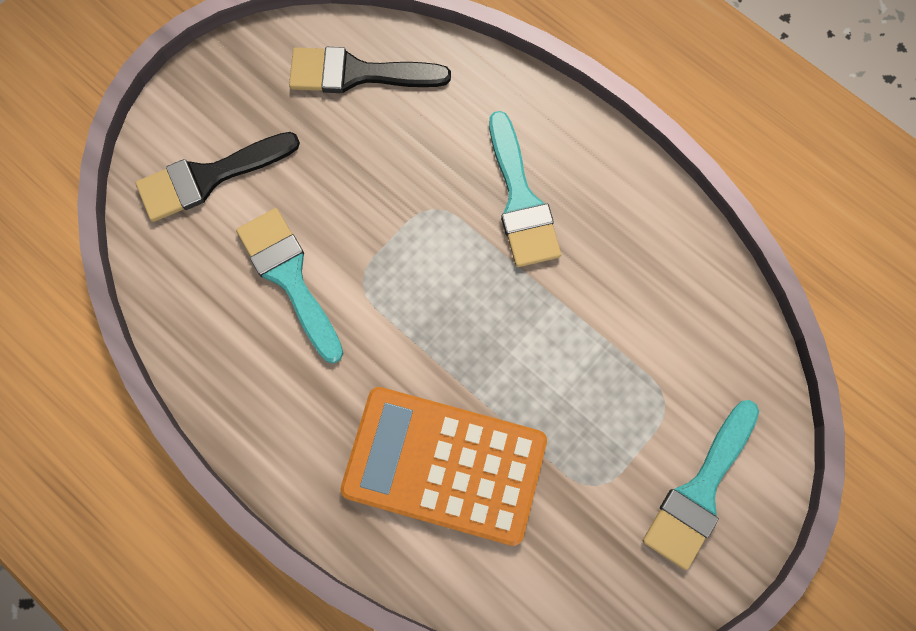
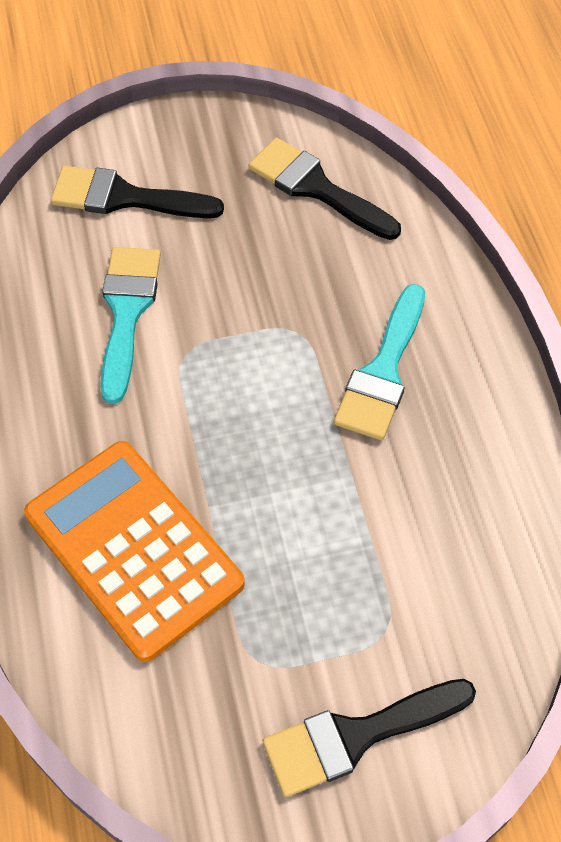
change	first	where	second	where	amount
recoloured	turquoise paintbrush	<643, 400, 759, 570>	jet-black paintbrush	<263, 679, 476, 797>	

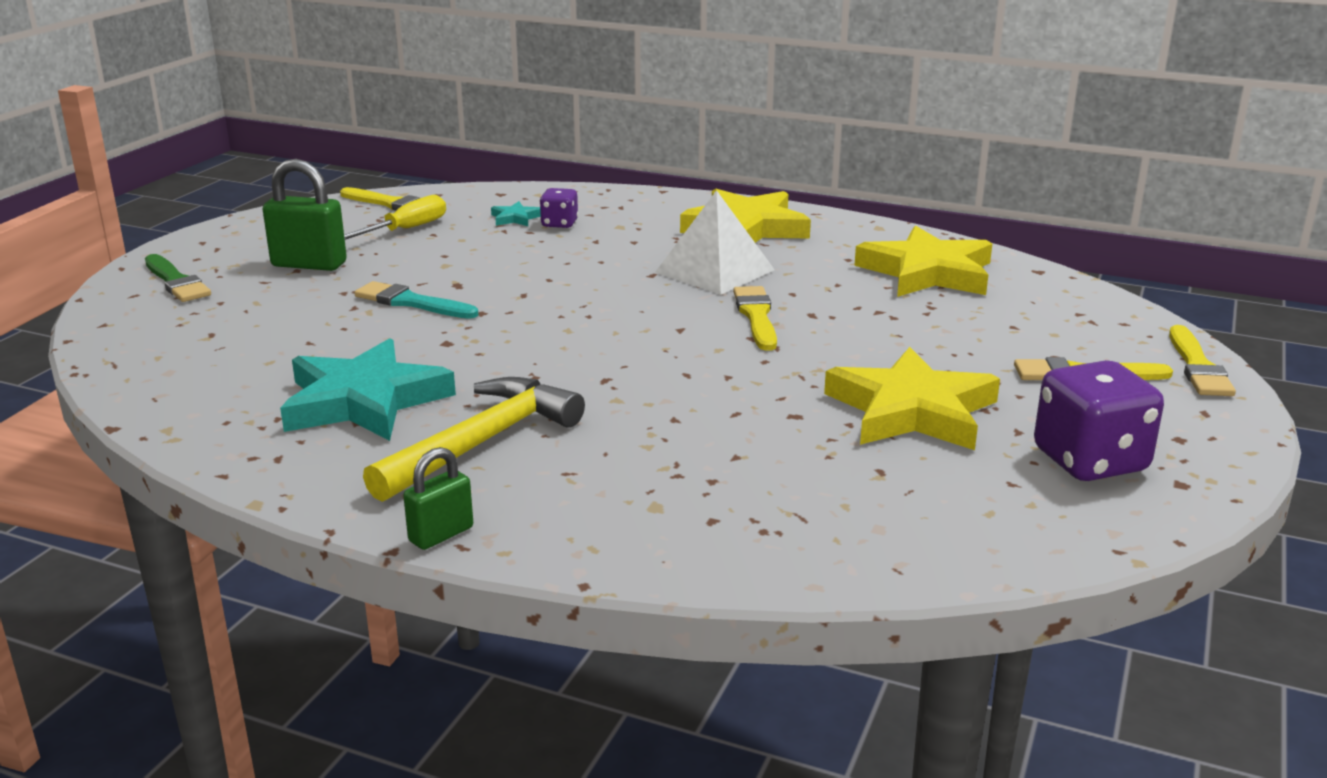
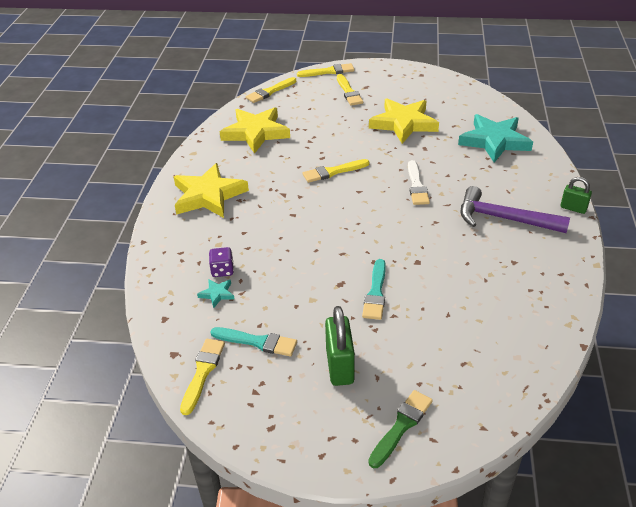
change	first	where	second	where	amount
replaced	bright yellow hand screwdriver	<344, 195, 446, 240>	turquoise paintbrush	<210, 327, 297, 356>	
added			bright yellow paintbrush	<246, 77, 296, 103>	
added			white paintbrush	<408, 160, 430, 205>	
moved	turquoise star	<280, 338, 456, 441>		<458, 114, 533, 163>	
recoloured	bright yellow hammer	<363, 377, 585, 502>	royal purple hammer	<461, 186, 570, 233>	
removed	white solid pyramid	<655, 190, 775, 295>			
removed	royal purple dice	<1034, 360, 1164, 481>			

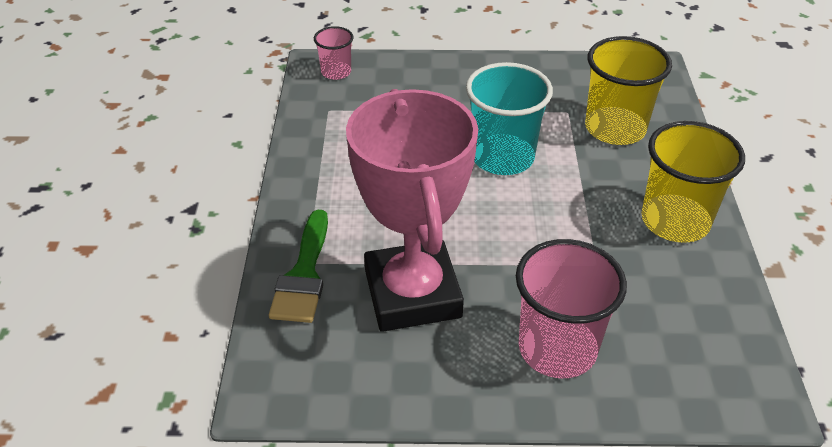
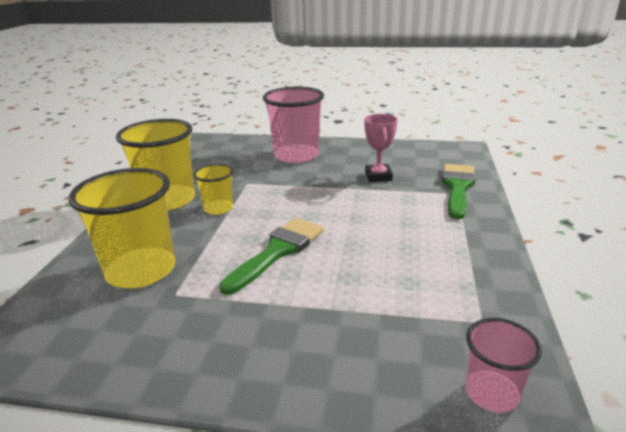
change	first	where	second	where	amount
added			bright yellow cup	<193, 164, 234, 215>	
replaced	turquoise cup	<466, 62, 553, 175>	green paintbrush	<219, 218, 324, 295>	
resized	rose-pink award cup	<346, 89, 478, 332>		<364, 114, 398, 182>	x0.42

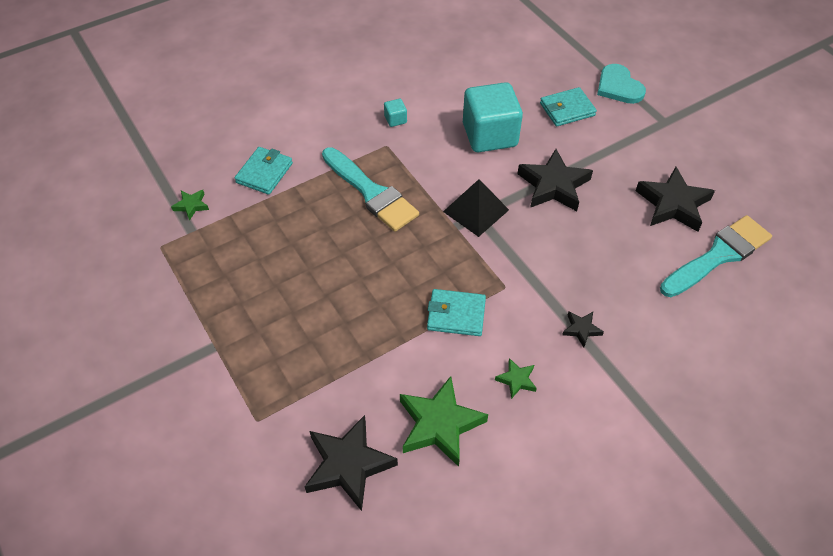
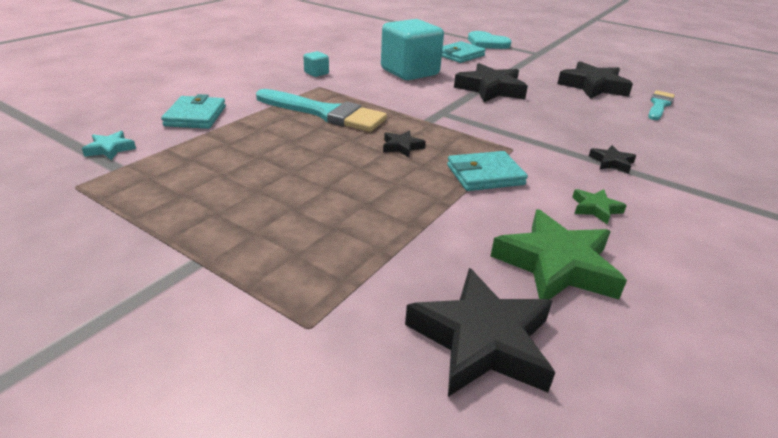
change	first	where	second	where	amount
recoloured	green star	<171, 190, 209, 221>	turquoise star	<82, 131, 136, 160>	
added			jet-black star	<383, 131, 426, 158>	
resized	turquoise paintbrush	<660, 215, 772, 297>		<648, 90, 675, 120>	x0.59
removed	jet-black solid pyramid	<443, 179, 509, 237>			

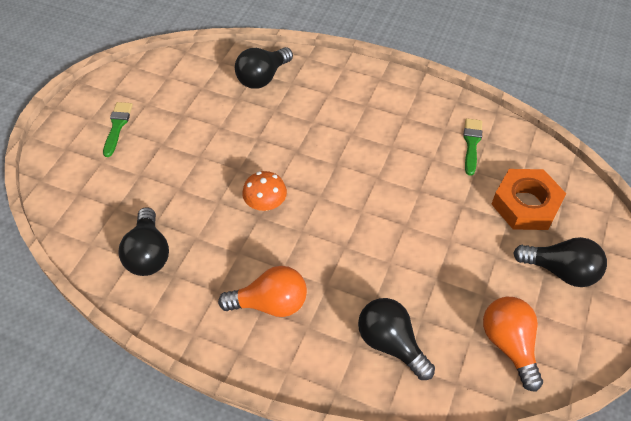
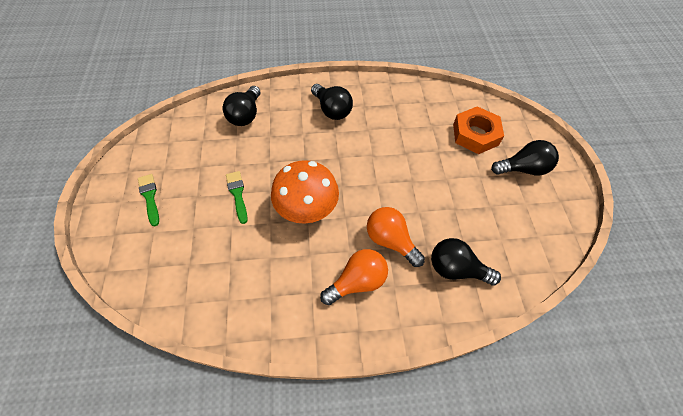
change	first	where	second	where	amount
moved	green paintbrush	<463, 118, 482, 176>		<226, 171, 248, 224>	
resized	orange-coloured mushroom	<242, 171, 287, 211>		<271, 160, 339, 224>	x1.81
moved	jet-black bulb	<119, 207, 169, 276>		<311, 84, 353, 120>	
moved	orange-coloured bulb	<483, 297, 543, 392>		<367, 207, 425, 267>	

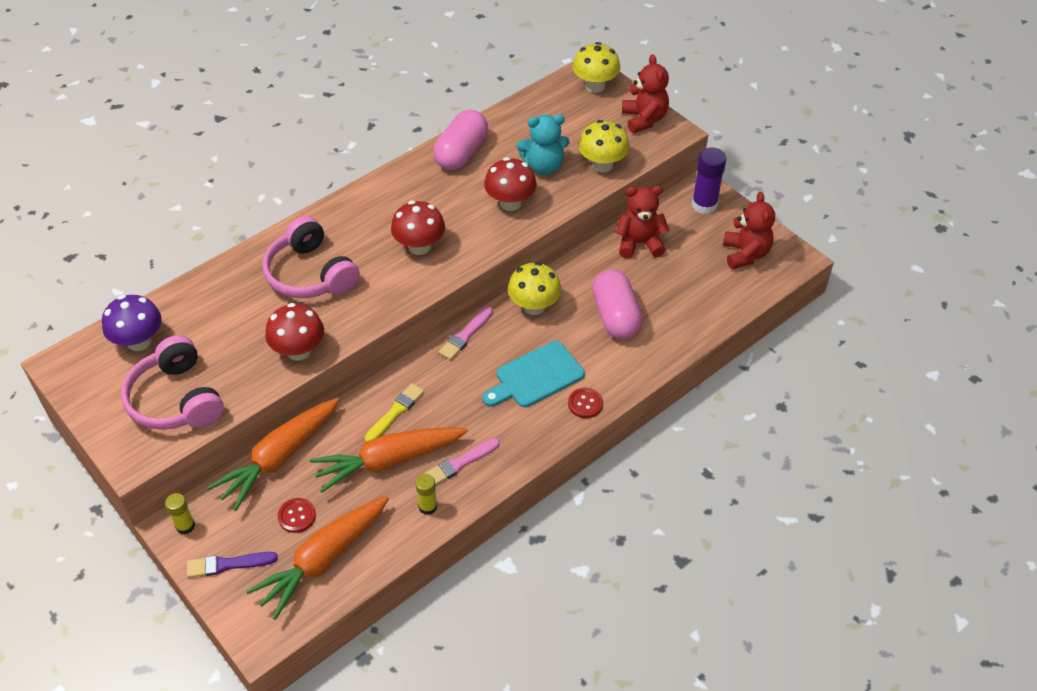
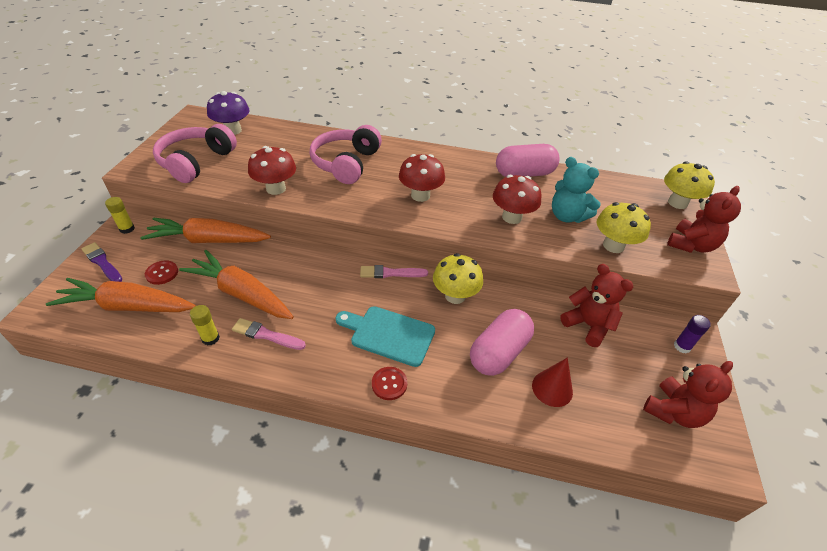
change	first	where	second	where	amount
added			crimson cone shape	<532, 358, 573, 407>	
resized	royal purple glue stick	<692, 147, 726, 214>		<674, 315, 711, 353>	x0.59
removed	bright yellow paintbrush	<364, 383, 424, 442>			

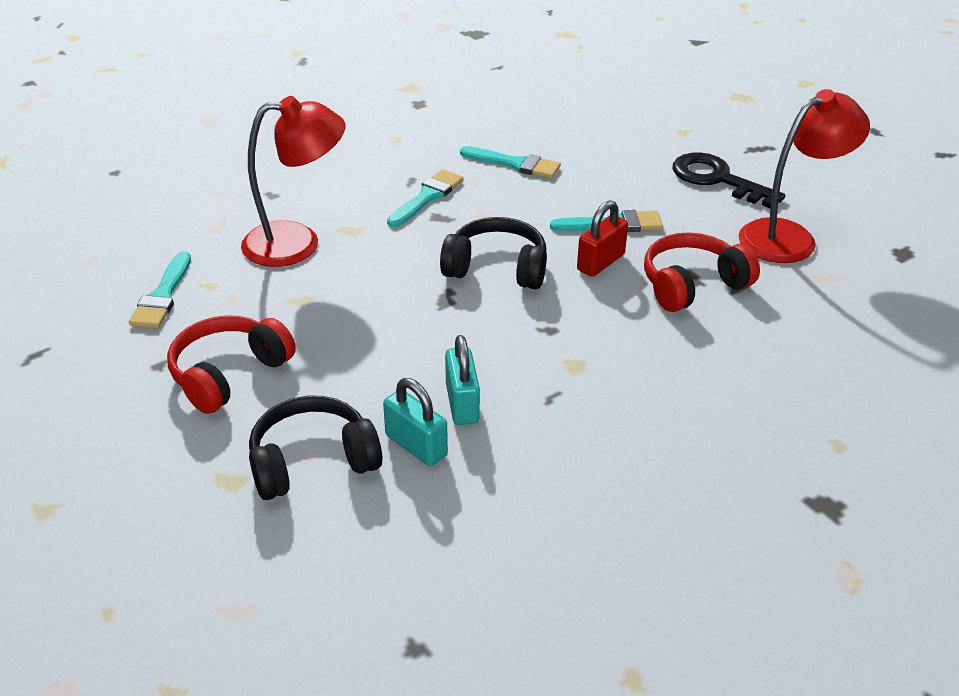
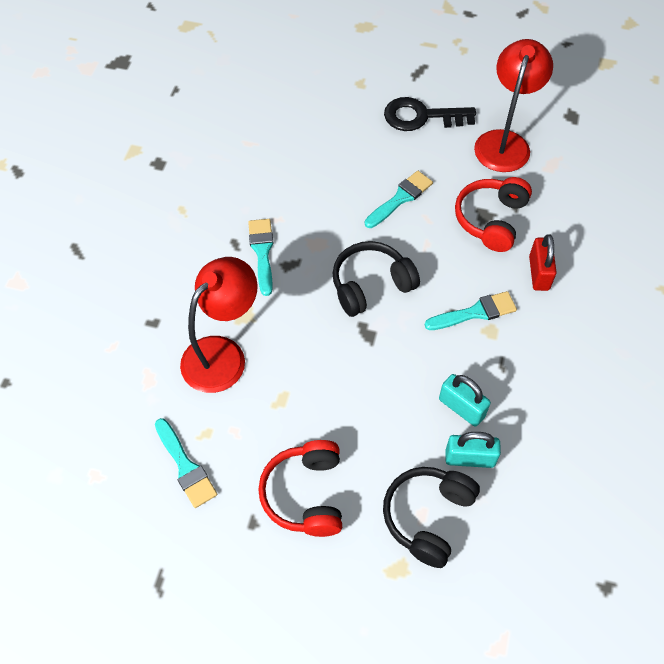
change	first	where	second	where	amount
moved	turquoise paintbrush	<460, 146, 561, 178>		<425, 291, 517, 330>	
moved	crimson padlock	<577, 200, 628, 277>		<529, 234, 557, 291>	

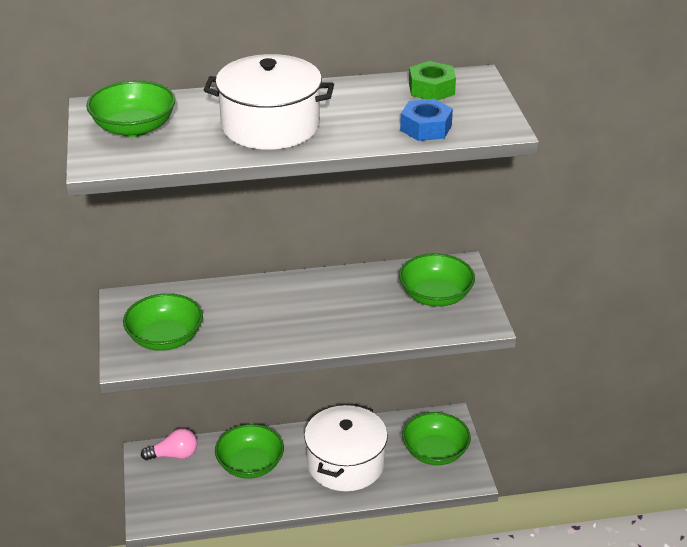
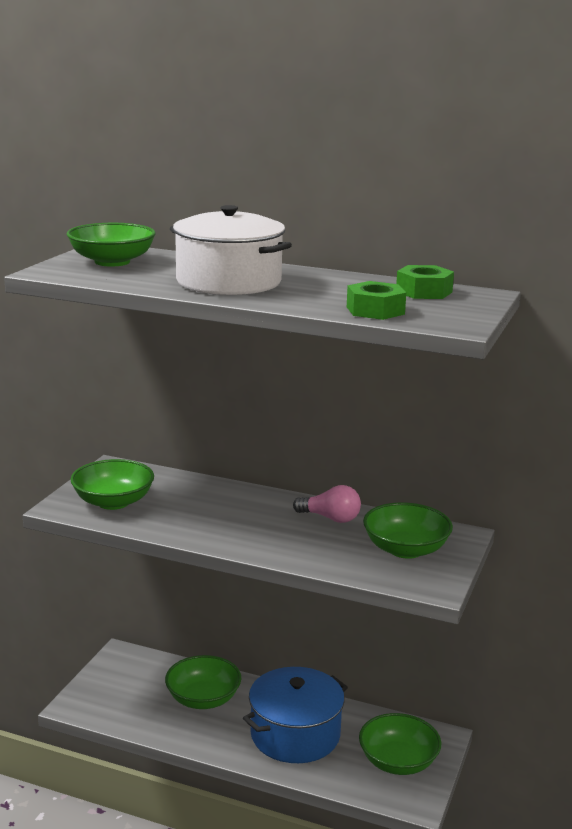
change	first	where	second	where	amount
recoloured	white stockpot	<304, 404, 388, 491>	royal blue stockpot	<243, 667, 348, 763>	
moved	rose-pink bulb	<141, 428, 197, 460>		<293, 485, 361, 523>	
recoloured	royal blue hex nut	<400, 99, 453, 141>	green hex nut	<347, 281, 406, 320>	

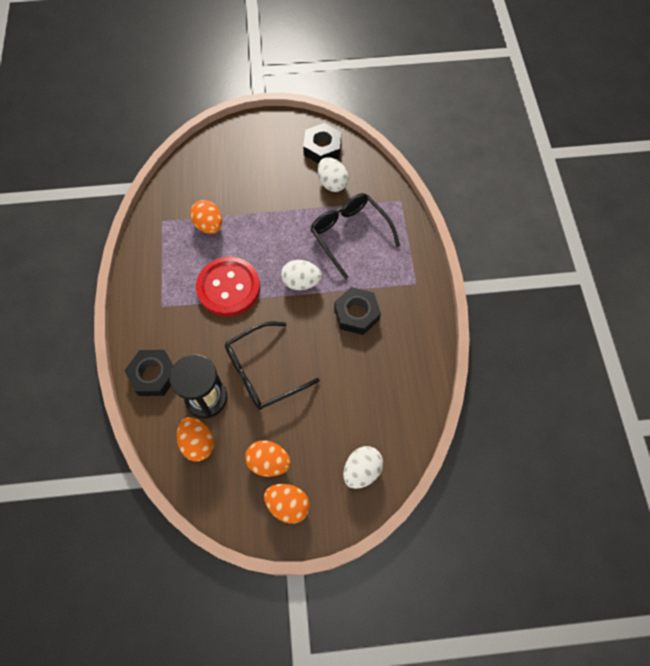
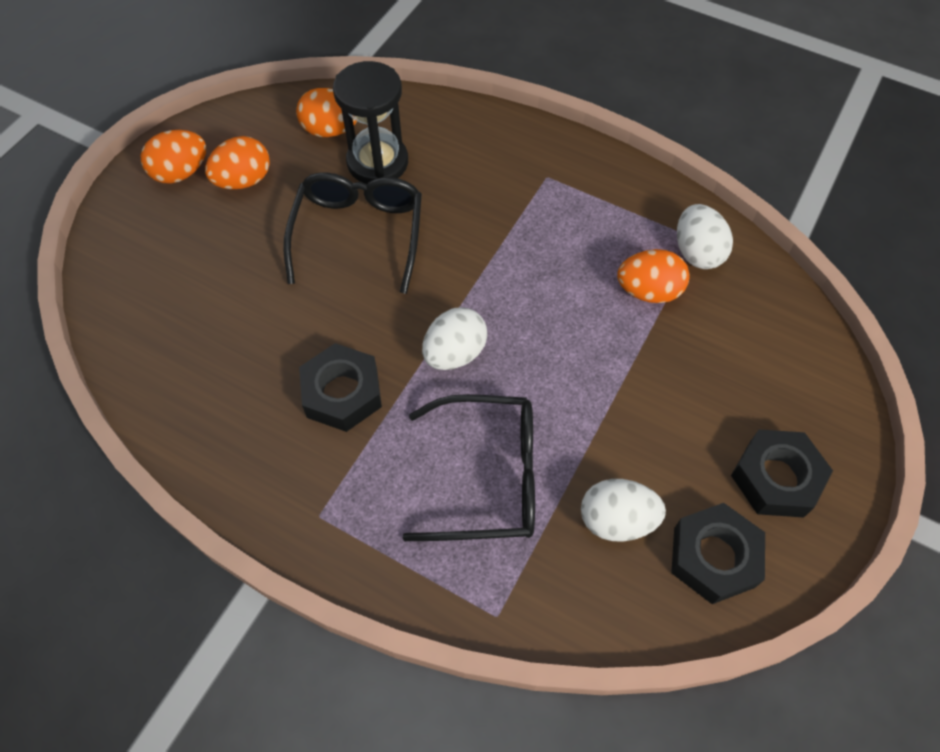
change	first	where	second	where	amount
moved	white egg	<343, 446, 383, 489>		<677, 204, 733, 269>	
moved	jet-black hex nut	<124, 350, 173, 396>		<731, 429, 833, 518>	
removed	crimson button	<196, 257, 260, 316>			

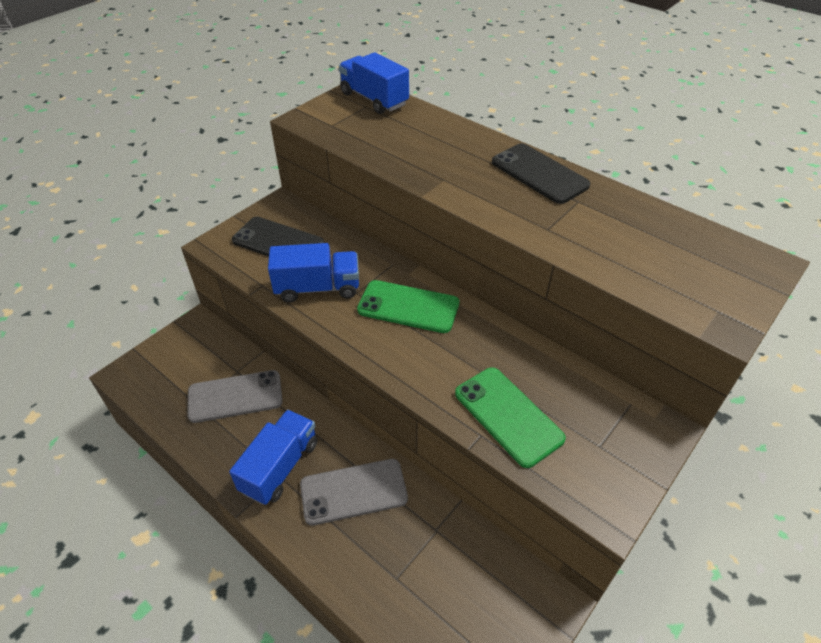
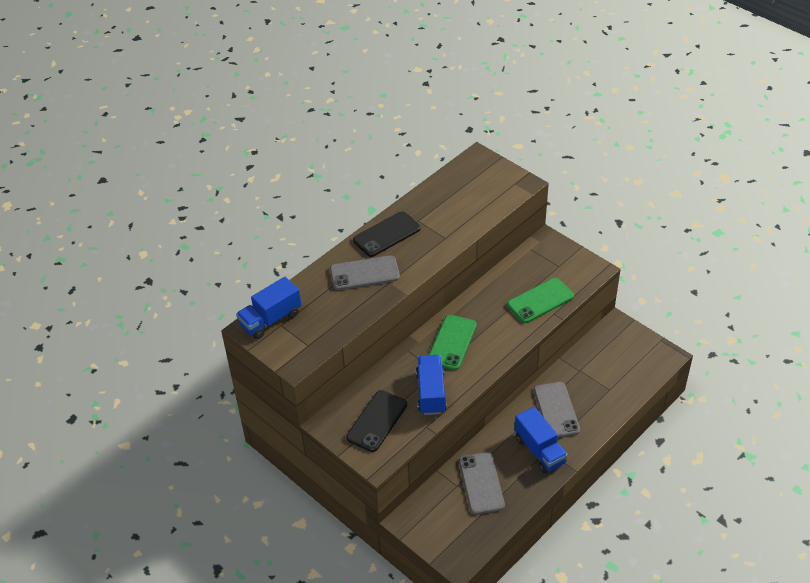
change	first	where	second	where	amount
added			ash-grey phone	<330, 255, 400, 290>	
turned	royal blue toy truck	<229, 410, 318, 505>		<515, 407, 568, 473>	150 degrees counterclockwise

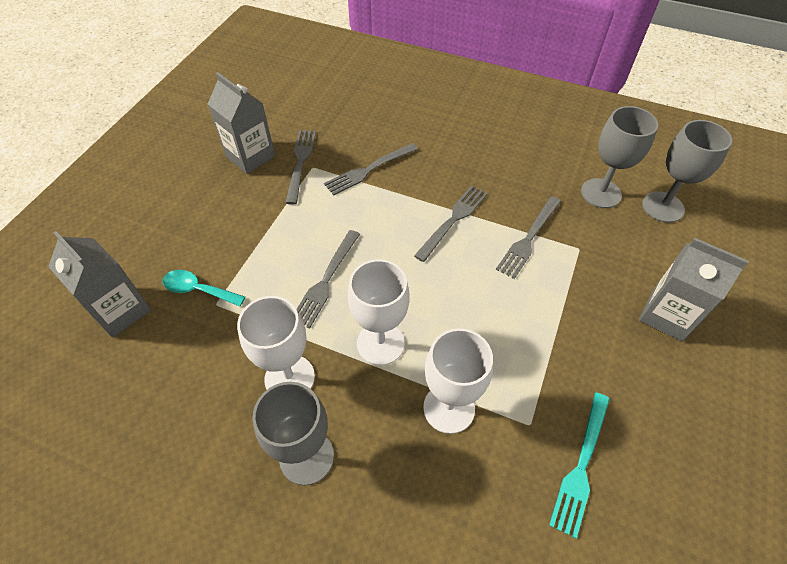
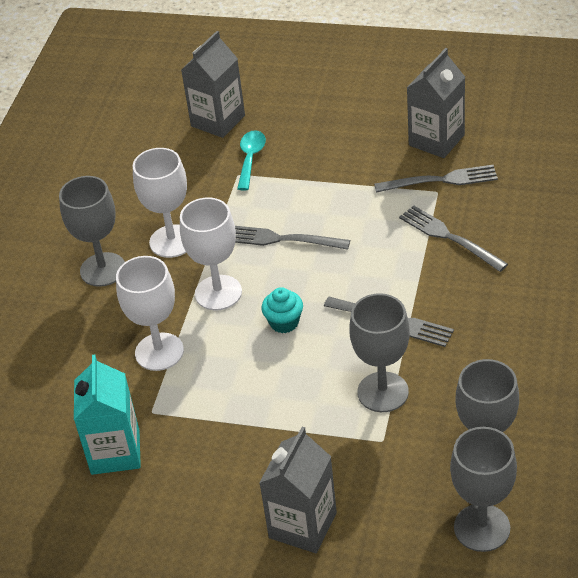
change	first	where	second	where	amount
replaced	turquoise fork	<549, 393, 610, 539>	turquoise milk carton	<74, 355, 141, 475>	
added			turquoise muffin	<262, 287, 303, 333>	
replaced	ash-grey fork	<496, 196, 561, 279>	ash-grey goblet	<349, 293, 410, 412>	

